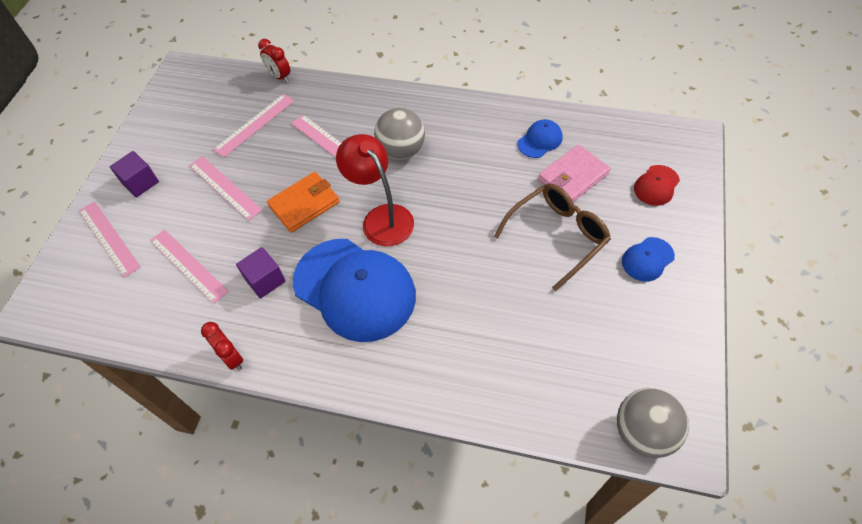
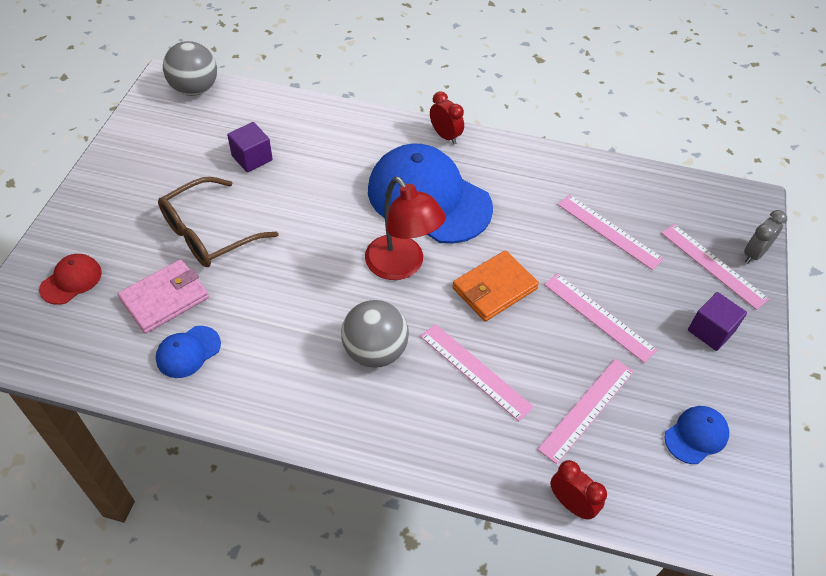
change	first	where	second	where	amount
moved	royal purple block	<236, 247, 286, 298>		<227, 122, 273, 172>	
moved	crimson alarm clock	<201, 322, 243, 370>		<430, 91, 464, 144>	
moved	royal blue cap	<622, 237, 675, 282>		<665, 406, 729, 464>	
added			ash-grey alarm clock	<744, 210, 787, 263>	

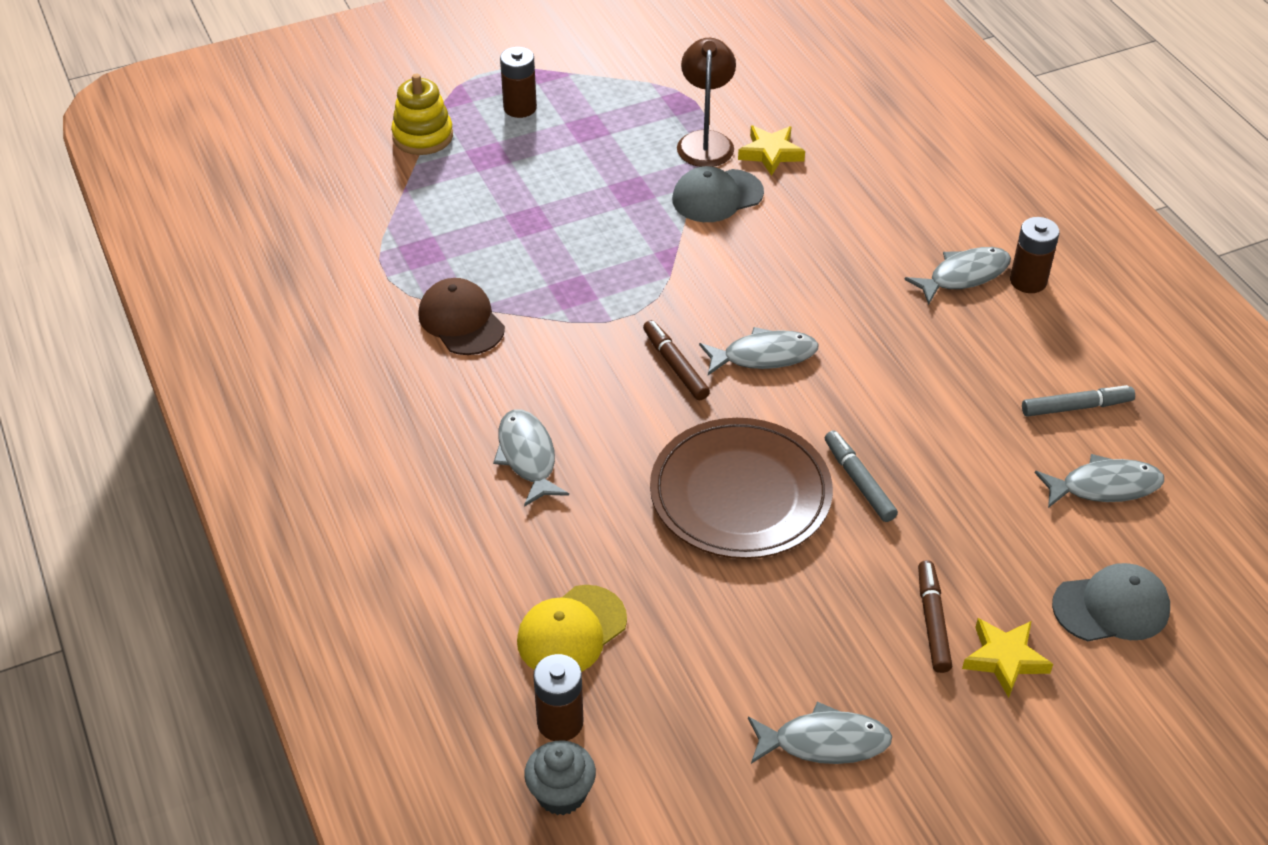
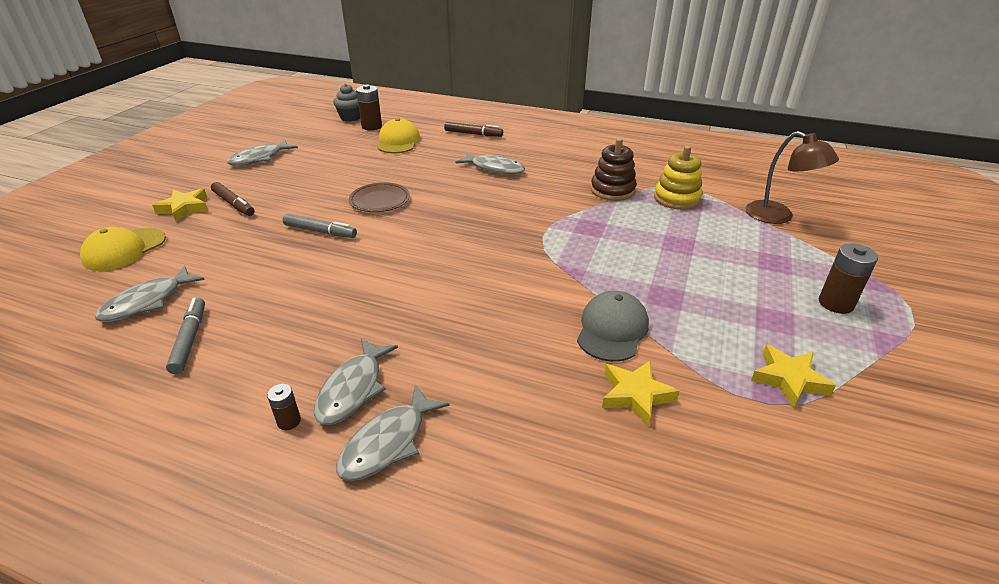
change	first	where	second	where	amount
recoloured	ash-grey cap	<1052, 563, 1170, 641>	bright yellow cap	<80, 227, 166, 271>	
turned	ash-grey felt pen	<1022, 385, 1135, 417>		<166, 298, 205, 374>	135 degrees clockwise
resized	dark brown battery	<1010, 217, 1059, 293>		<267, 384, 301, 430>	x0.56
moved	ash-grey fish figure	<699, 327, 819, 375>		<336, 385, 450, 481>	
resized	dark brown dinner plate	<650, 418, 833, 559>		<349, 182, 410, 212>	x0.54
moved	dark brown felt pen	<643, 320, 710, 400>		<444, 122, 503, 137>	
replaced	dark brown cap	<418, 278, 505, 355>	dark brown stacking rings	<591, 138, 637, 201>	
moved	bright yellow stacking rings	<391, 74, 453, 155>		<654, 146, 703, 210>	
moved	dark brown lamp	<677, 38, 736, 167>		<746, 131, 839, 224>	
added			bright yellow star	<751, 344, 836, 408>	

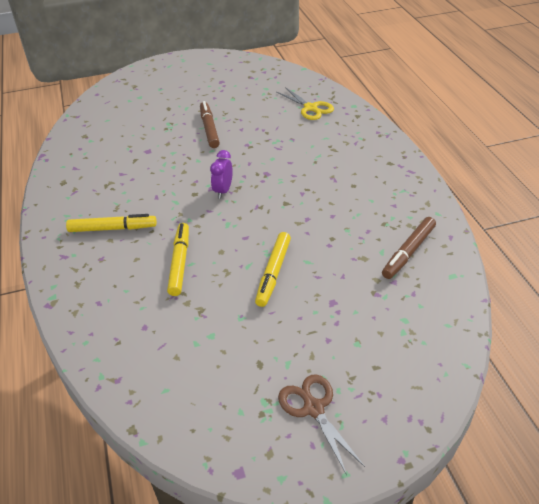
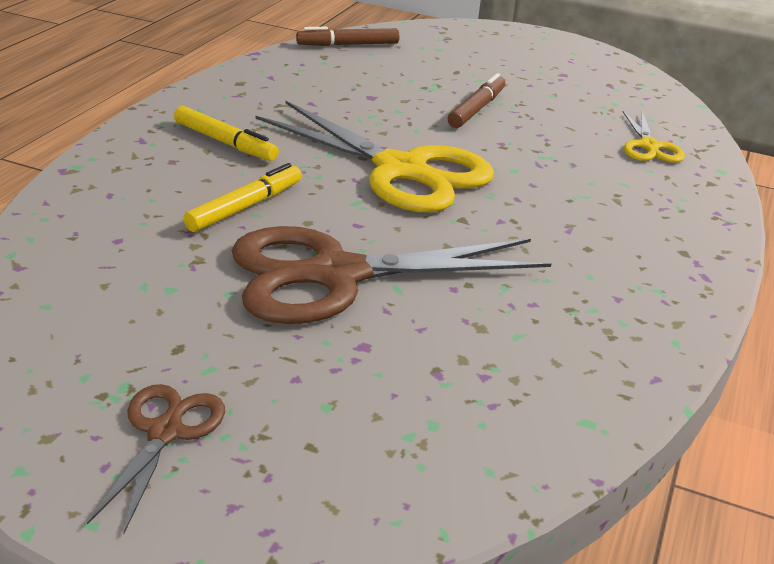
change	first	where	second	where	amount
replaced	bright yellow felt pen	<255, 232, 291, 307>	dark brown pair of scissors	<231, 226, 551, 324>	
replaced	royal purple alarm clock	<210, 150, 233, 199>	bright yellow pair of scissors	<255, 101, 494, 213>	
moved	dark brown felt pen	<382, 217, 436, 279>		<296, 27, 400, 46>	

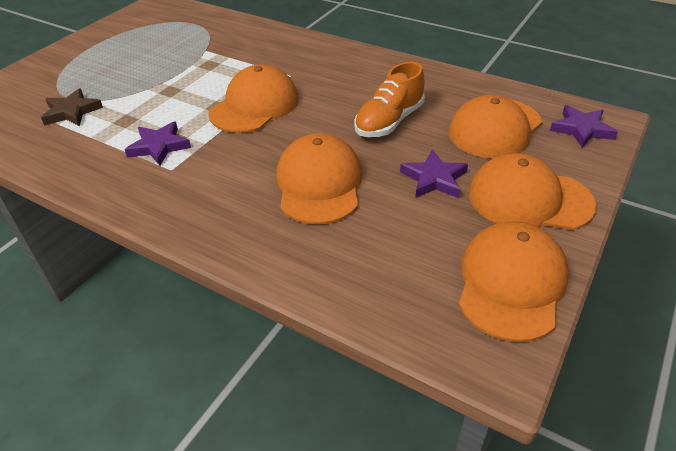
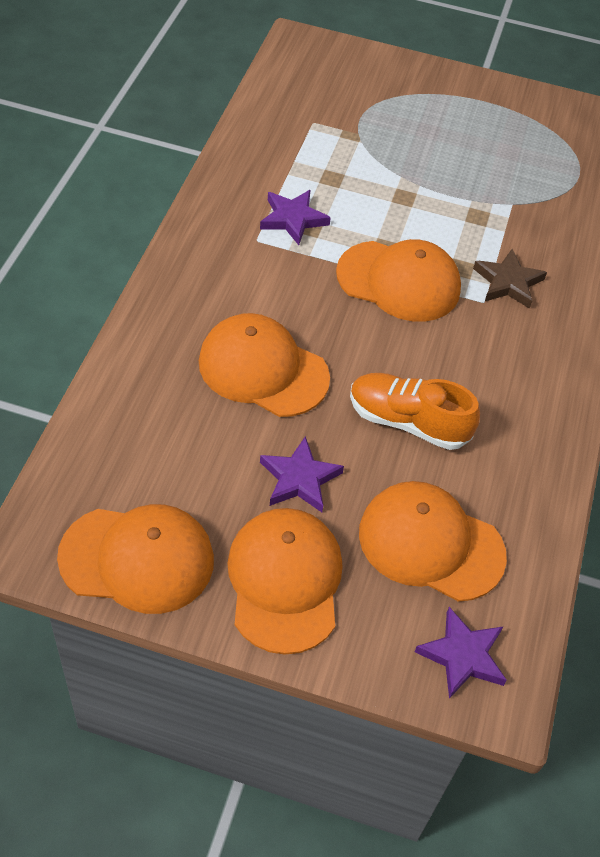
change	first	where	second	where	amount
turned	orange-coloured cap	<276, 134, 362, 224>		<199, 313, 330, 417>	135 degrees counterclockwise
moved	dark brown star	<41, 89, 103, 126>		<473, 249, 547, 309>	

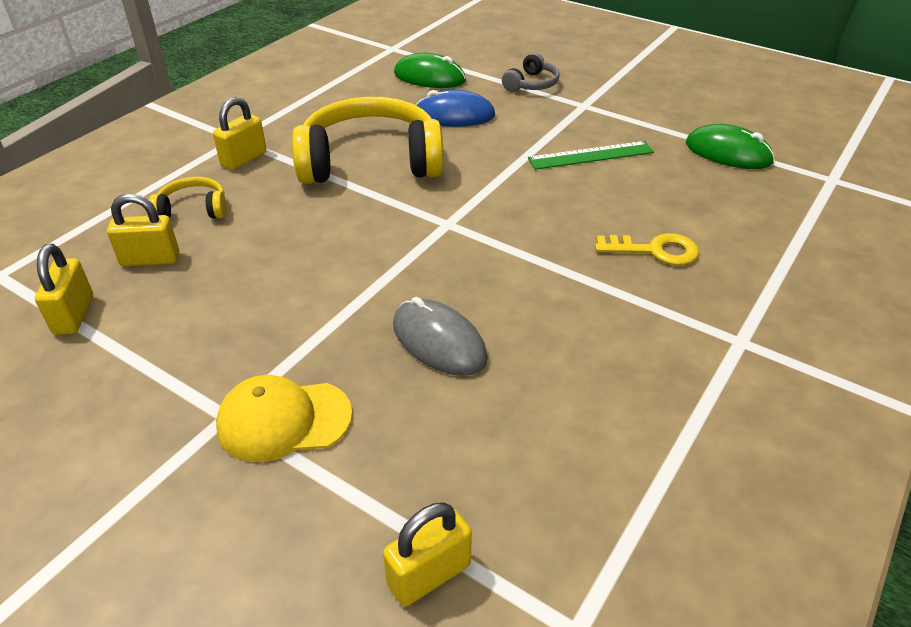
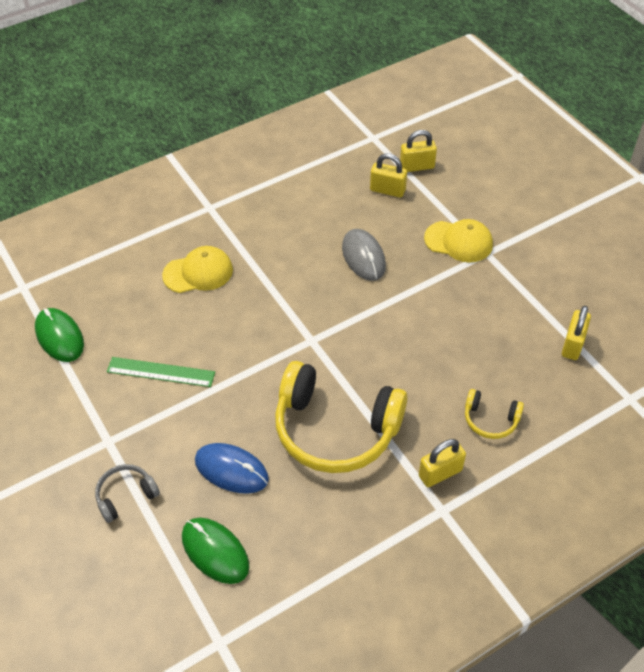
change	first	where	second	where	amount
replaced	bright yellow key	<595, 233, 699, 265>	bright yellow cap	<162, 246, 233, 293>	
moved	bright yellow padlock	<107, 193, 179, 266>		<370, 153, 407, 198>	

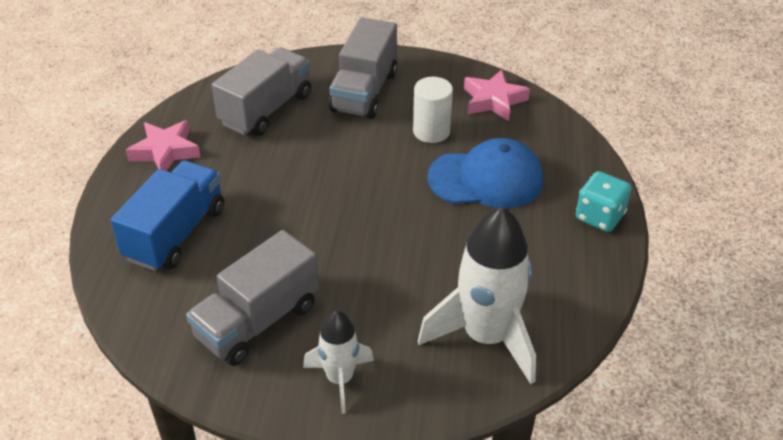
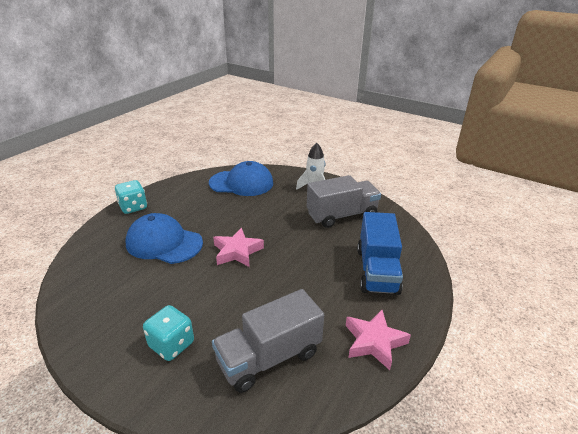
change	first	where	second	where	amount
replaced	ash-grey toy truck	<329, 17, 397, 119>	turquoise dice	<143, 305, 194, 361>	
replaced	white rocket	<418, 207, 536, 384>	royal blue cap	<209, 161, 273, 196>	
moved	rose-pink star	<464, 70, 530, 121>		<213, 228, 264, 267>	
turned	royal blue toy truck	<111, 160, 224, 271>		<357, 212, 403, 295>	45 degrees counterclockwise
removed	white cylinder shape	<413, 77, 453, 143>			

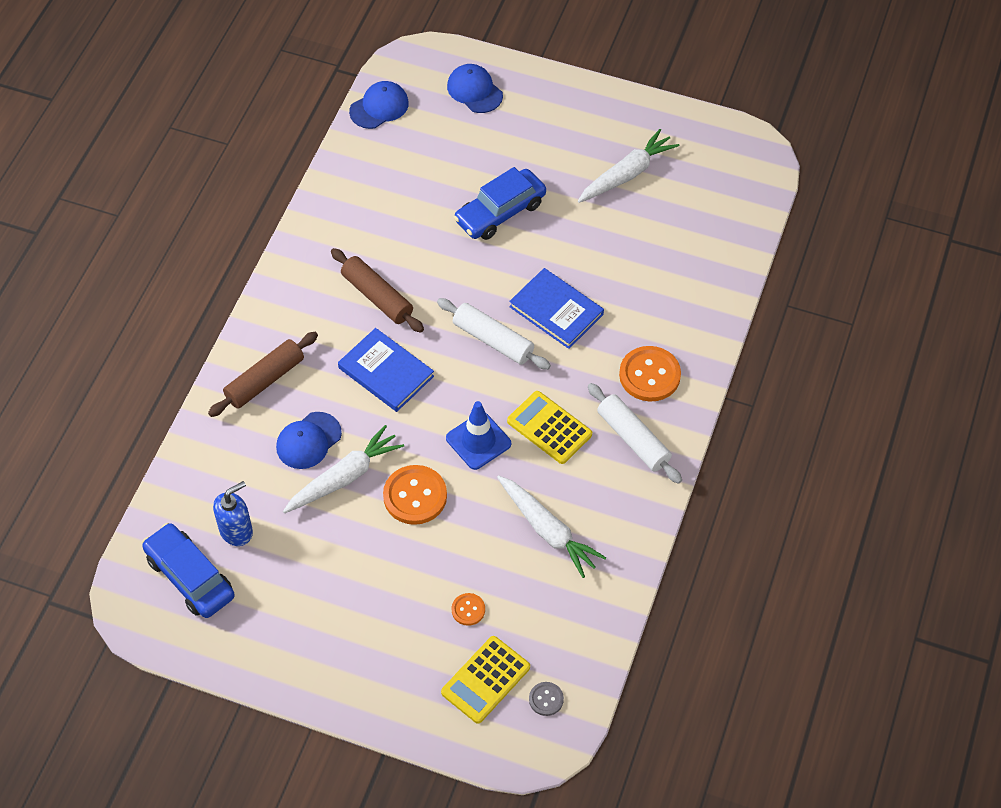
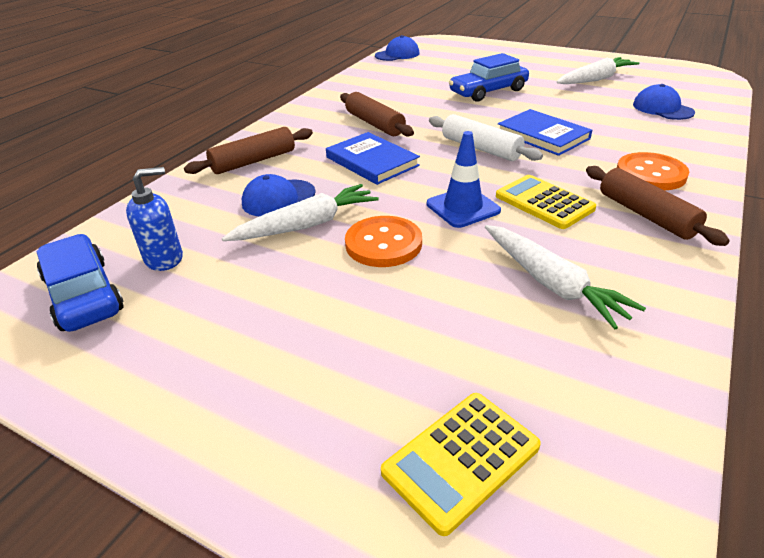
change	first	where	second	where	amount
recoloured	white pastry roller	<588, 383, 682, 484>	dark brown pastry roller	<586, 166, 730, 246>	
moved	royal blue cap	<447, 64, 503, 113>		<633, 84, 695, 120>	
removed	orange-coloured button	<451, 593, 485, 626>			
removed	ash-grey button	<529, 682, 564, 716>			

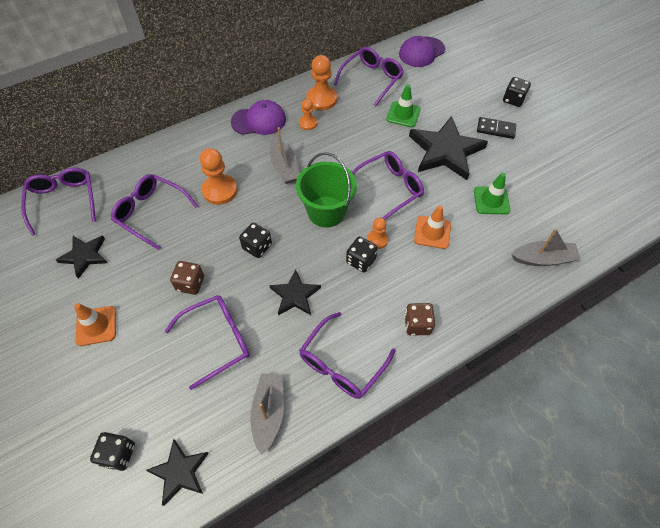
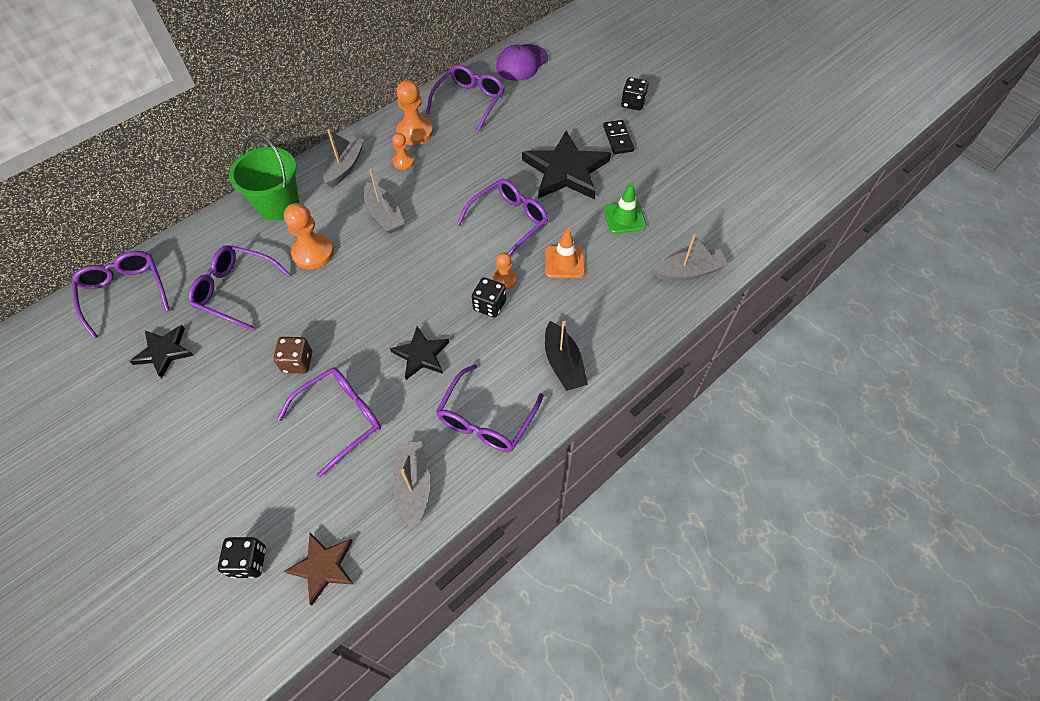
change	first	where	second	where	amount
moved	green pail	<296, 152, 357, 227>		<229, 134, 299, 220>	
recoloured	jet-black star	<146, 439, 209, 506>	dark brown star	<284, 533, 354, 605>	
replaced	royal purple cap	<231, 100, 286, 135>	ash-grey sailboat	<323, 129, 364, 188>	
replaced	dark brown dice	<404, 303, 435, 336>	jet-black sailboat	<545, 321, 588, 391>	
turned	jet-black domino	<477, 117, 516, 139>		<603, 120, 634, 154>	75 degrees clockwise
removed	orange-coloured road cone	<74, 303, 116, 346>			
removed	jet-black dice	<239, 222, 272, 258>			
removed	green road cone	<386, 84, 421, 127>			

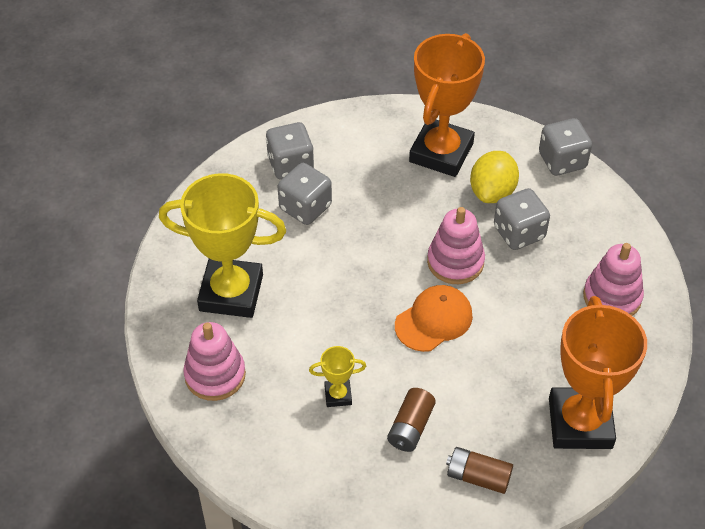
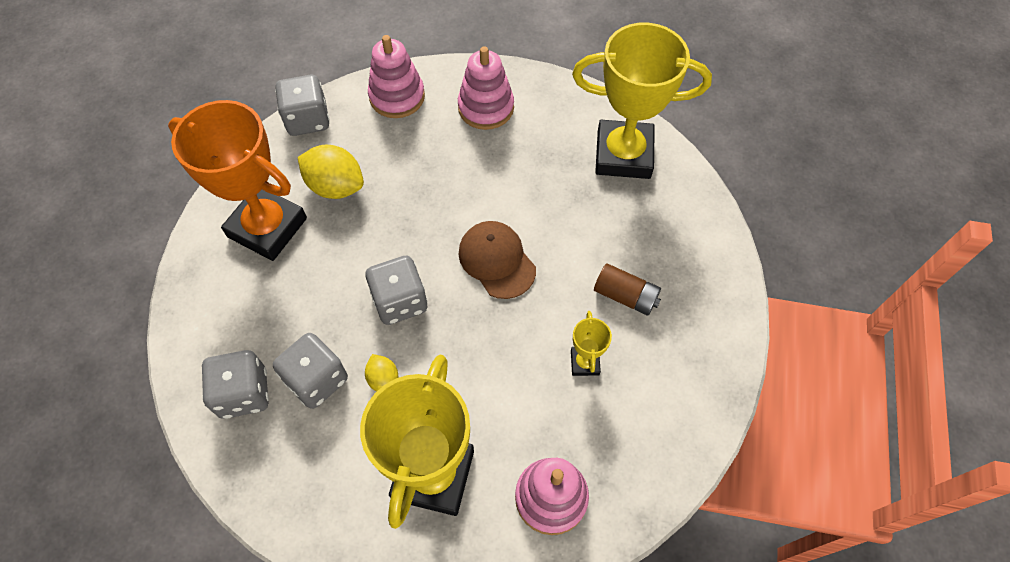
change	first	where	second	where	amount
added			bright yellow citrus fruit	<365, 354, 398, 392>	
moved	ash-grey dice	<494, 188, 550, 250>		<366, 256, 427, 325>	
moved	rose-pink stacking rings	<427, 207, 485, 284>		<368, 35, 425, 118>	
recoloured	orange-coloured cap	<395, 285, 473, 352>	dark brown cap	<459, 221, 536, 299>	
recoloured	orange-coloured award cup	<549, 296, 647, 449>	bright yellow award cup	<572, 23, 712, 179>	
removed	dark brown battery	<446, 447, 513, 494>			

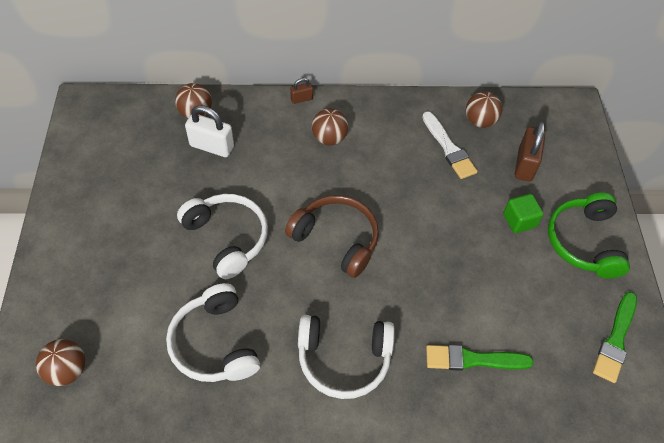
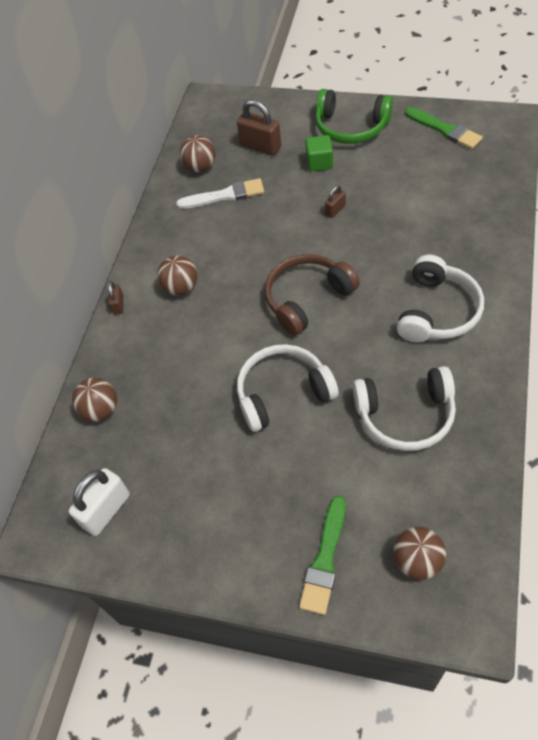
change	first	where	second	where	amount
moved	white padlock	<185, 105, 234, 157>		<69, 468, 130, 536>	
moved	green paintbrush	<426, 345, 534, 371>		<299, 496, 346, 615>	
added			dark brown padlock	<325, 185, 346, 218>	

